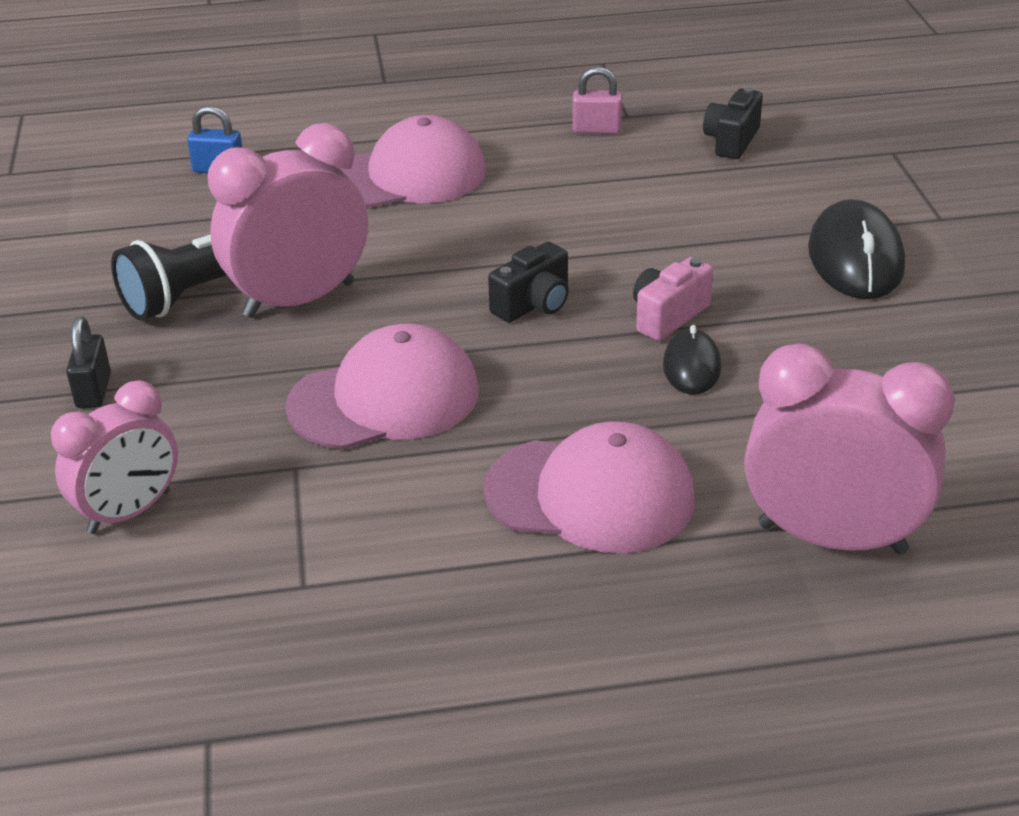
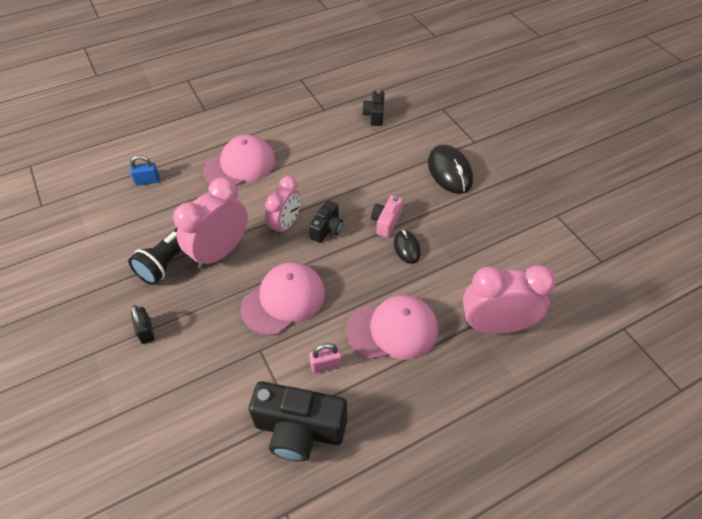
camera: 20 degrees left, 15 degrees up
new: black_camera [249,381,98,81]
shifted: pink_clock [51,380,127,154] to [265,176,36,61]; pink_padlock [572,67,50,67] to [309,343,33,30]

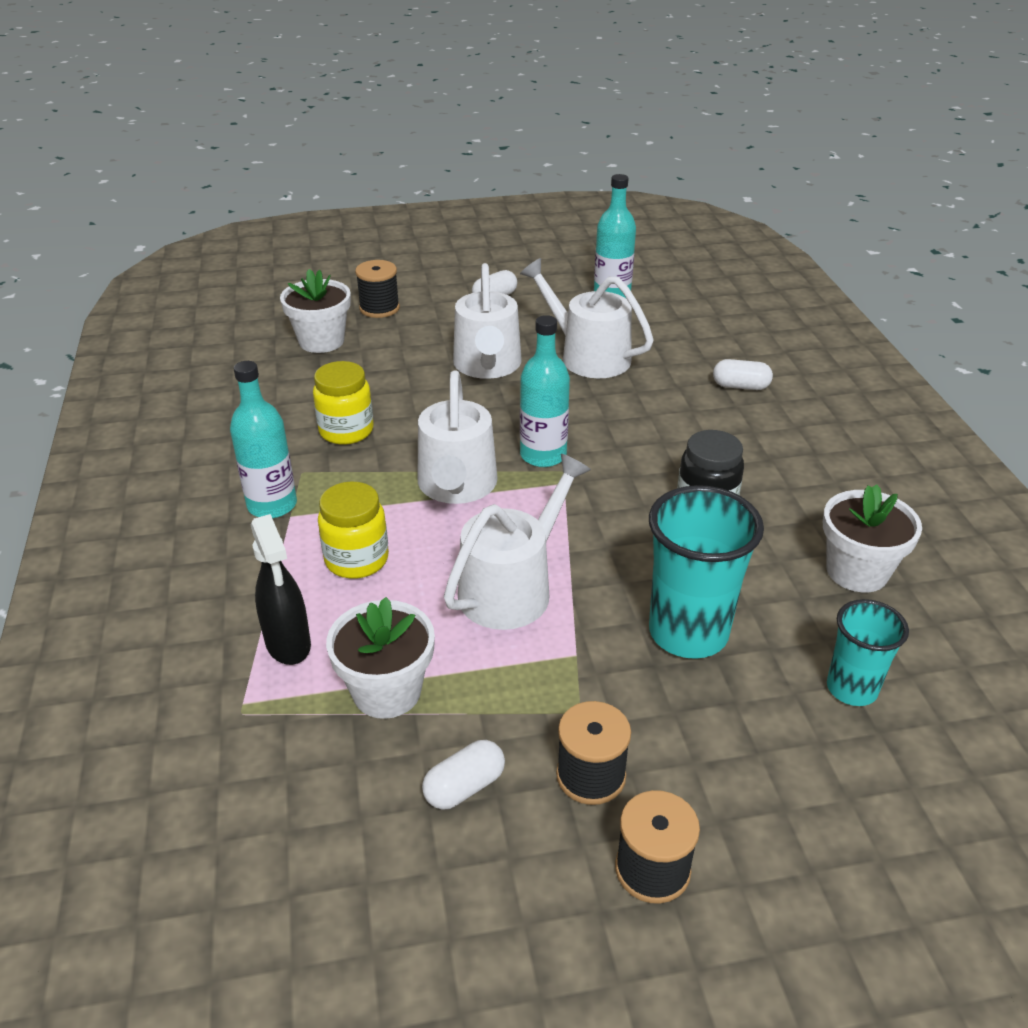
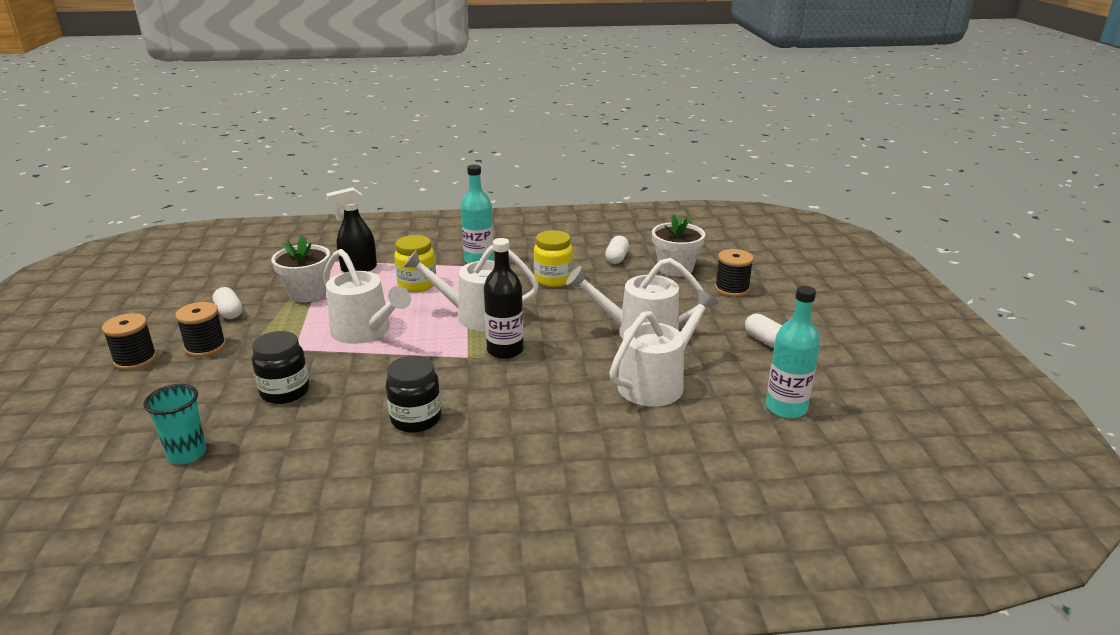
camera: 95 degrees right, 10 degrees down
gone: white_flower_pot [823,484,99,108]
shifted: white_capsule [713,359,60,31] to [605,236,24,28]
swapped: turquoise_cup [649,485,115,174] to black_jar [252,331,57,73]
repainted: turquoise_bottle [520,315,50,152] to black_bottle [484,238,40,121]

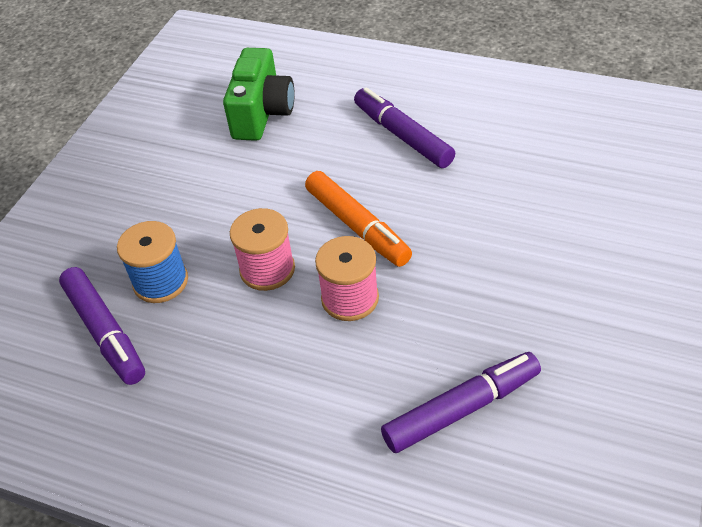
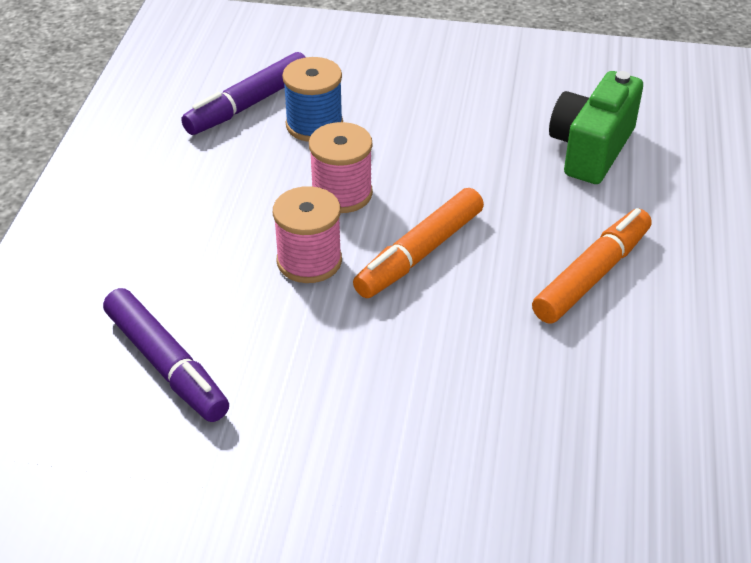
camera: 75 degrees right, 5 degrees down
repainted: purple_marker [354,87,101,81] to orange_marker [532,208,120,115]
rotated: green_camera [223,48,72,93] = [549,71,94,113] 120 degrees clockwise

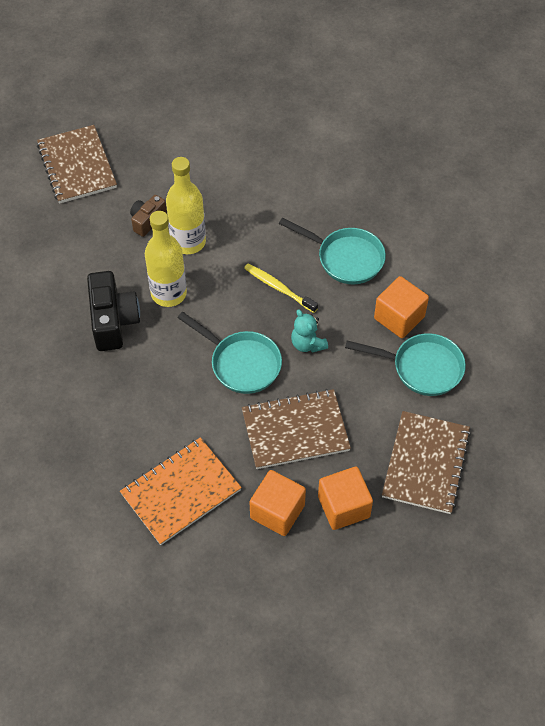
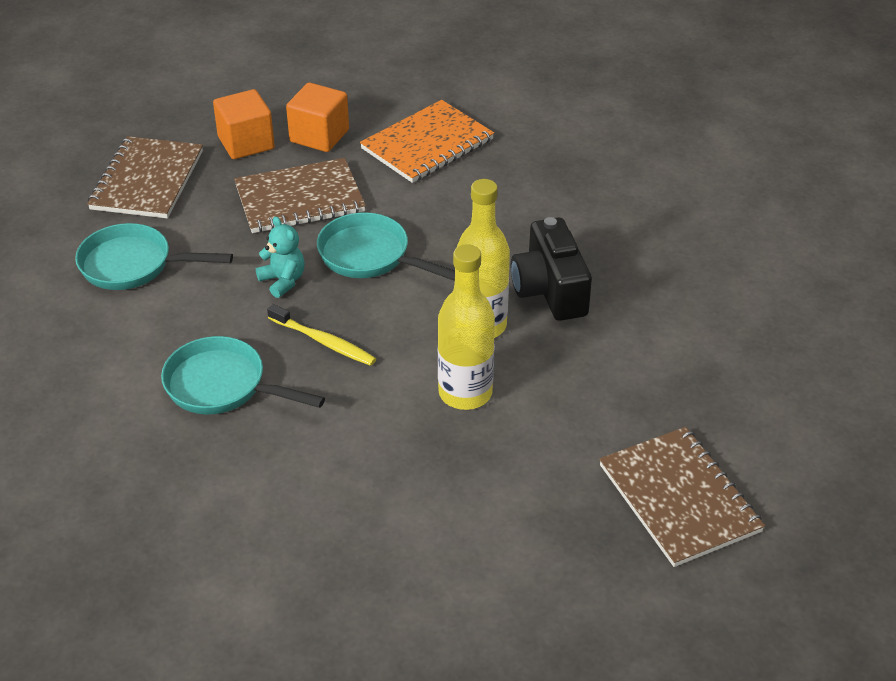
camera: 175 degrees right, 15 degrees down
gone: brown_camera [130,195,37,42]; orange_cube [374,276,55,62]

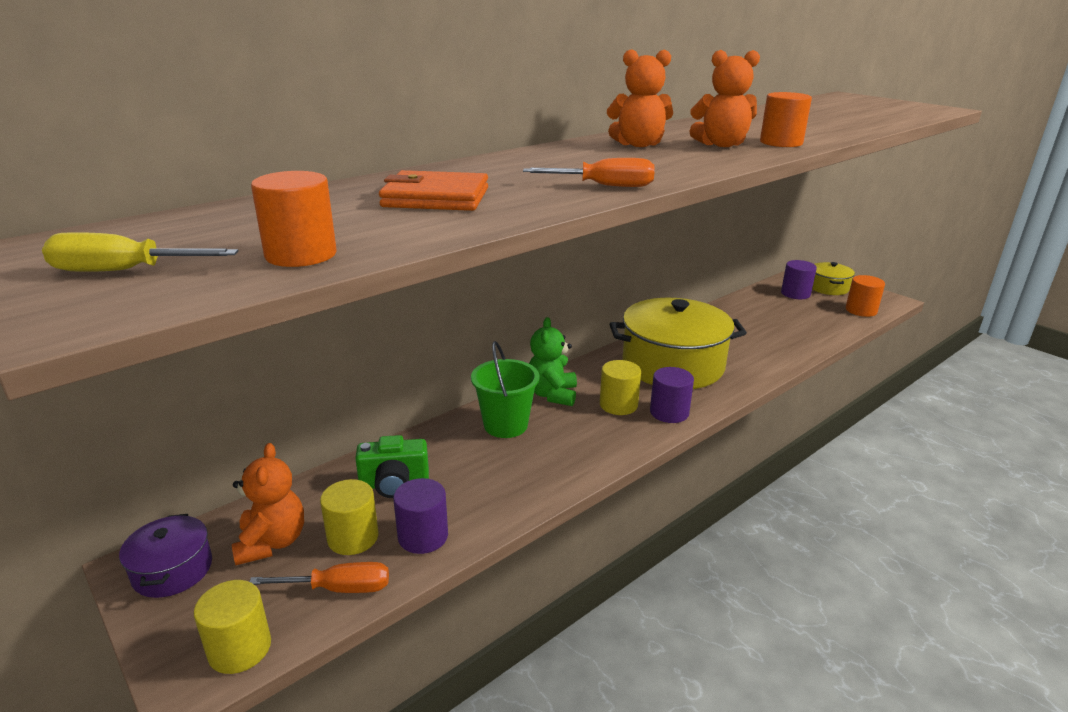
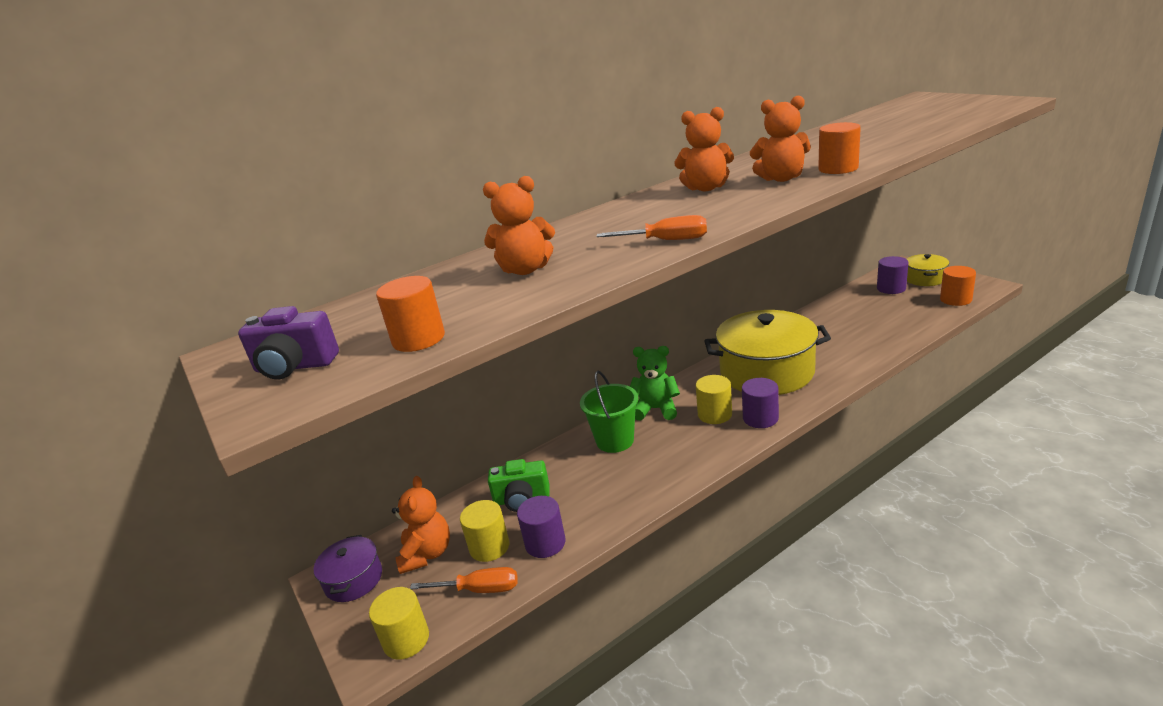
camera: 10 degrees right, 0 degrees up
swapped: yellow_screwdriver [42,232,197,40] to purple_camera [238,306,101,73]; orange_wallet [379,170,109,41] to orange_teddy_bear [483,176,72,99]
rotated: green_teddy_bear [529,317,48,89] = [630,346,50,75] 90 degrees clockwise

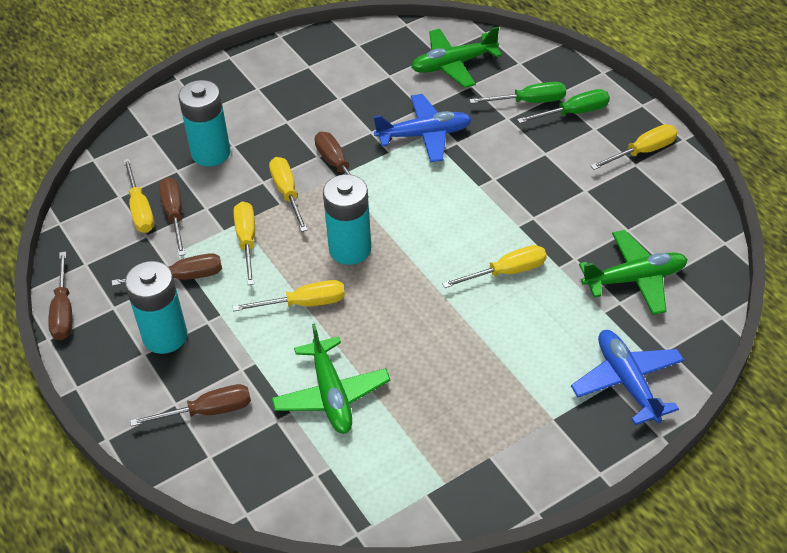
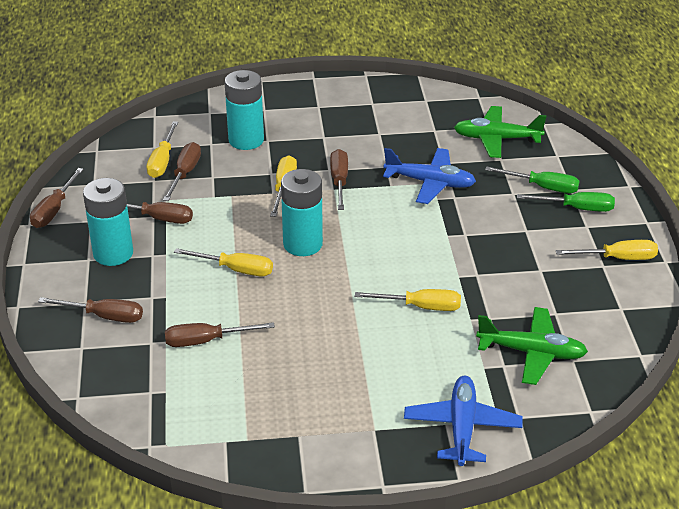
camera: 25 degrees right, 10 degrees down
gone: yellow_screwdriver [234,201,21,84]
swapped: green_plane [271,323,119,111] to brown_screwdriver [165,322,110,25]

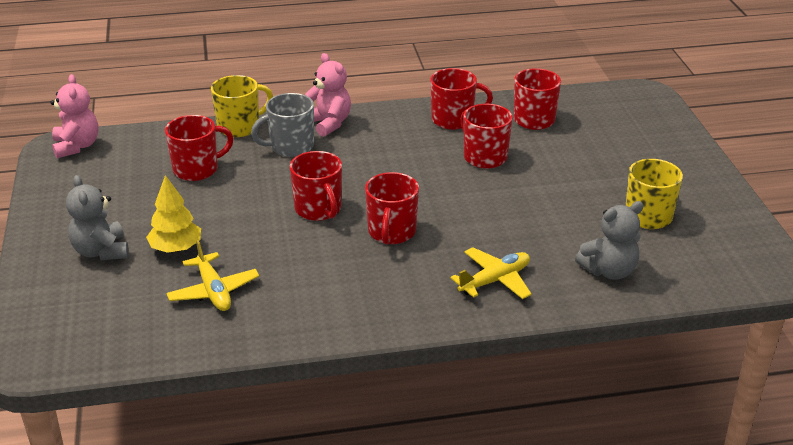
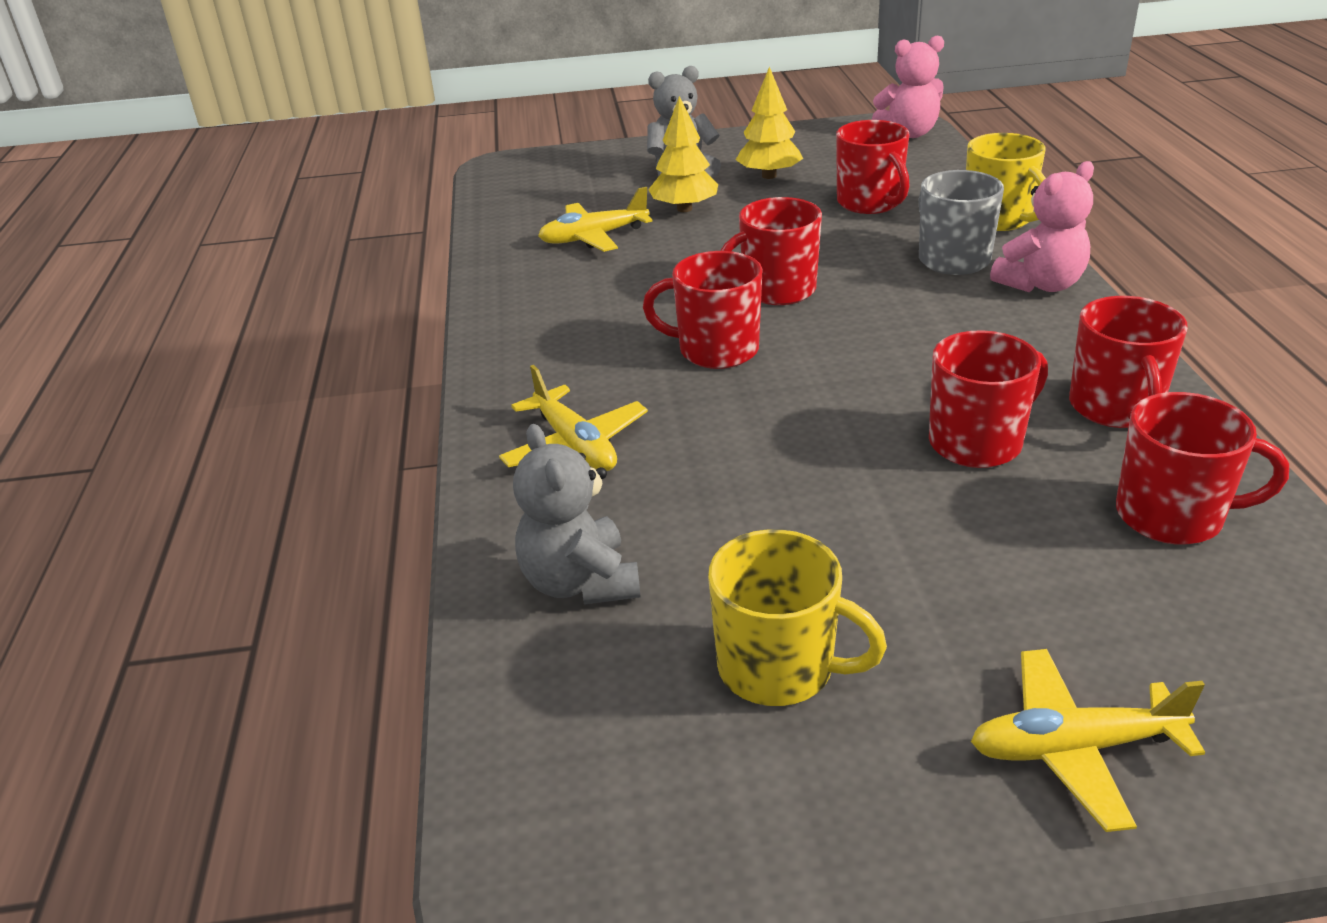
camera: 95 degrees right, 0 degrees up
new: yellow_tree [736,67,67,112]; yellow_plane [971,649,234,183]

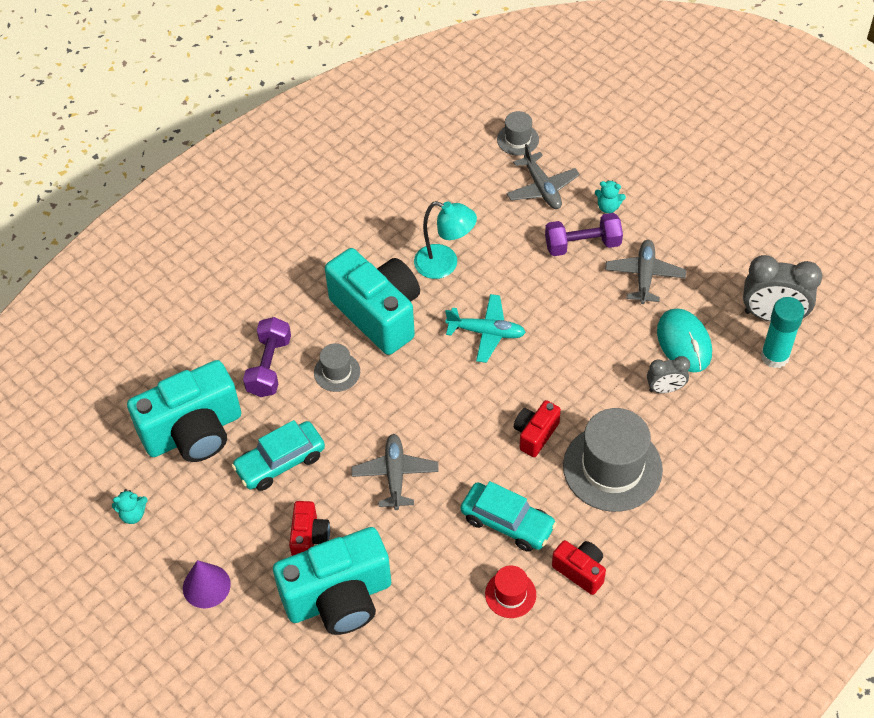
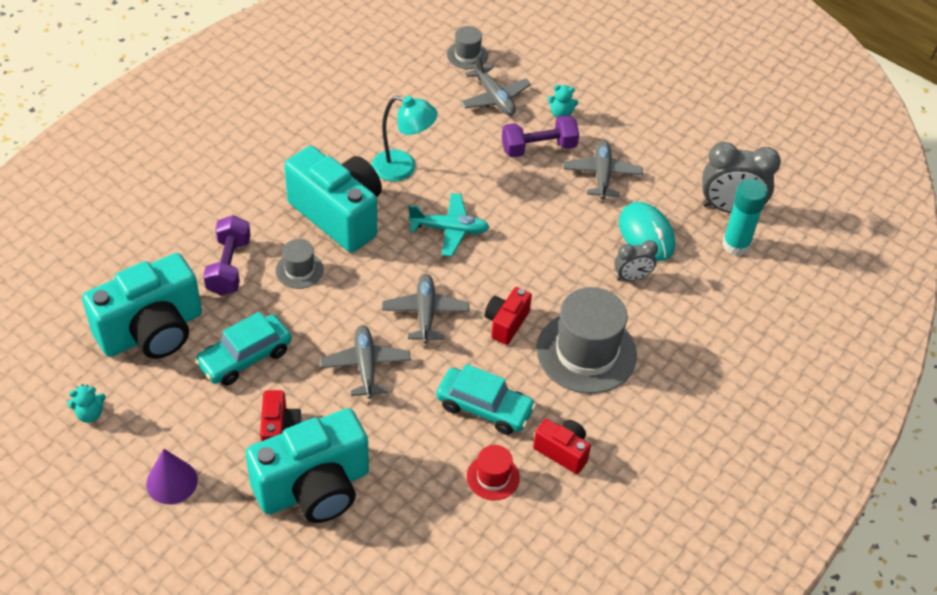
camera: 10 degrees left, 5 degrees down
new: grey_plane [382,274,87,70]

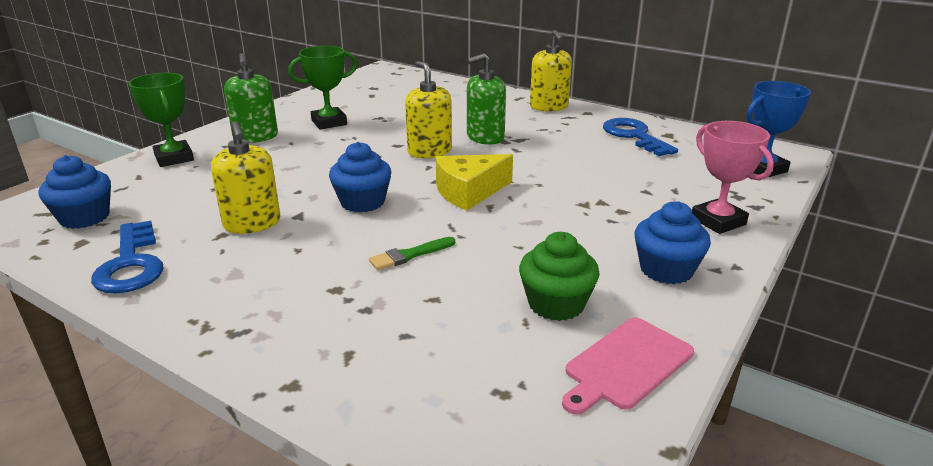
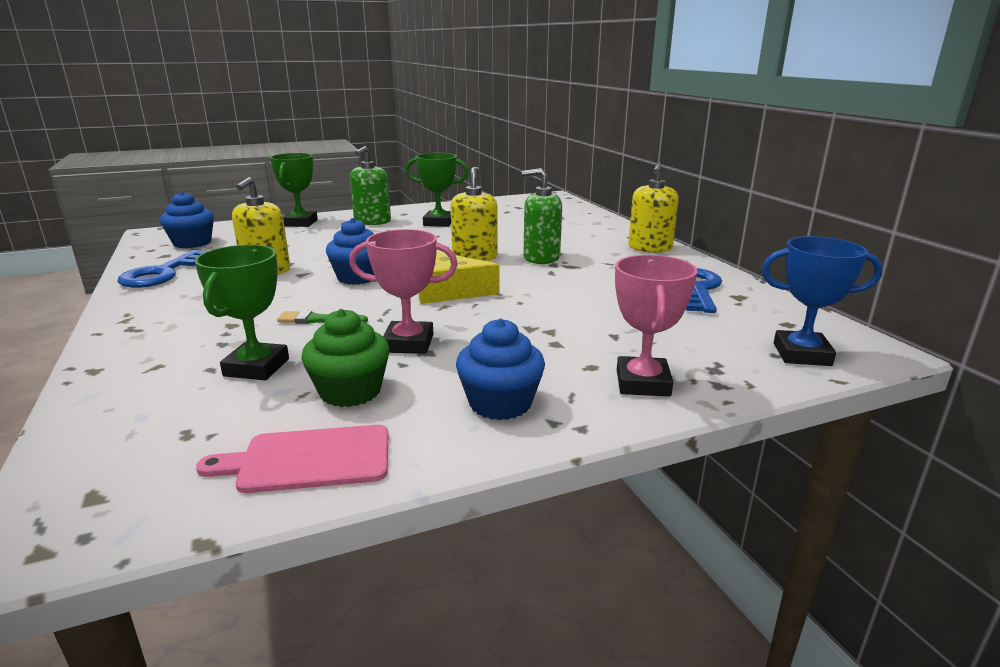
camera: 35 degrees right, 5 degrees down
new: green_trophy [195,245,94,135]; pink_trophy [349,229,109,125]

